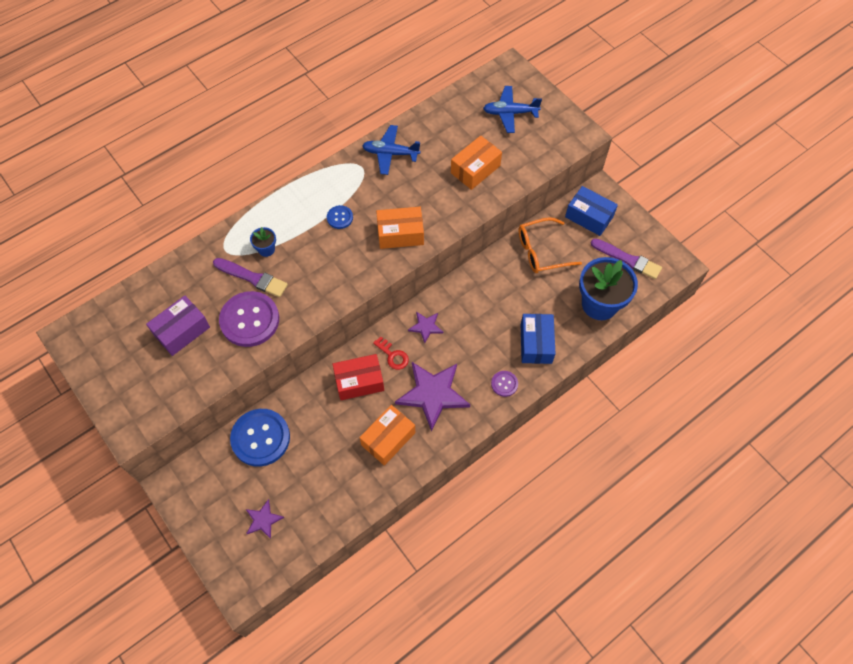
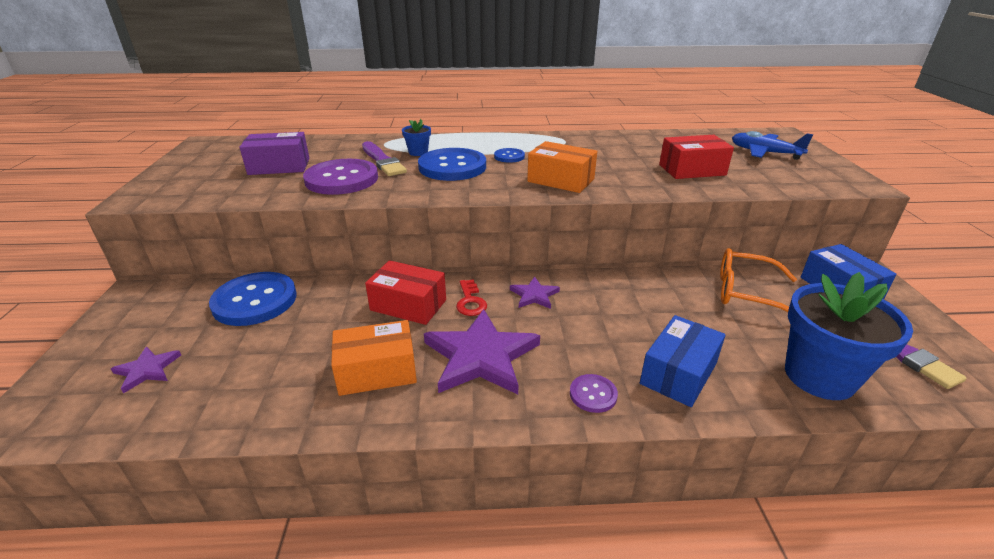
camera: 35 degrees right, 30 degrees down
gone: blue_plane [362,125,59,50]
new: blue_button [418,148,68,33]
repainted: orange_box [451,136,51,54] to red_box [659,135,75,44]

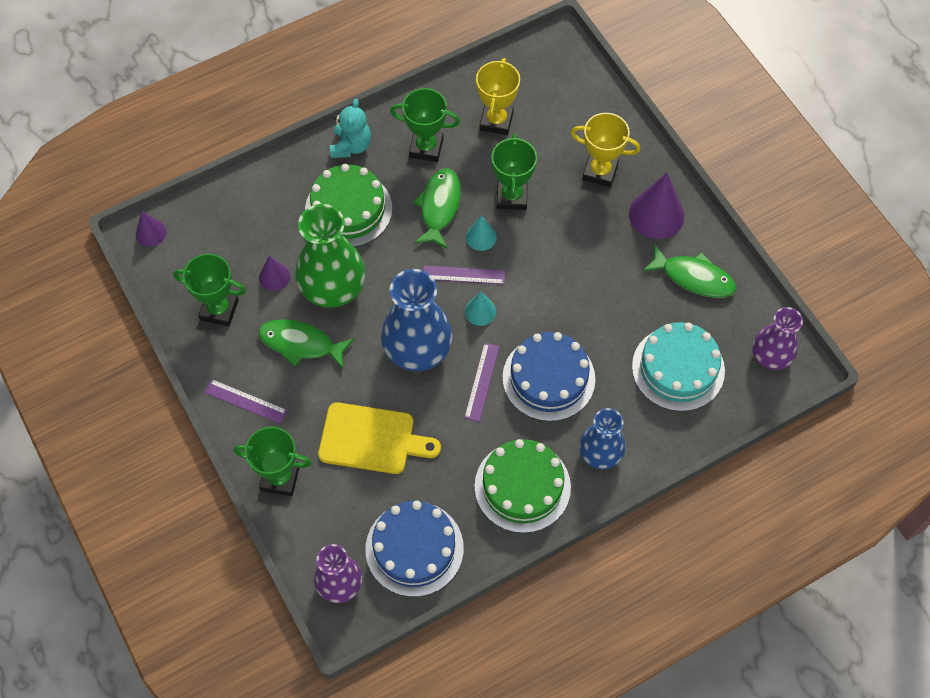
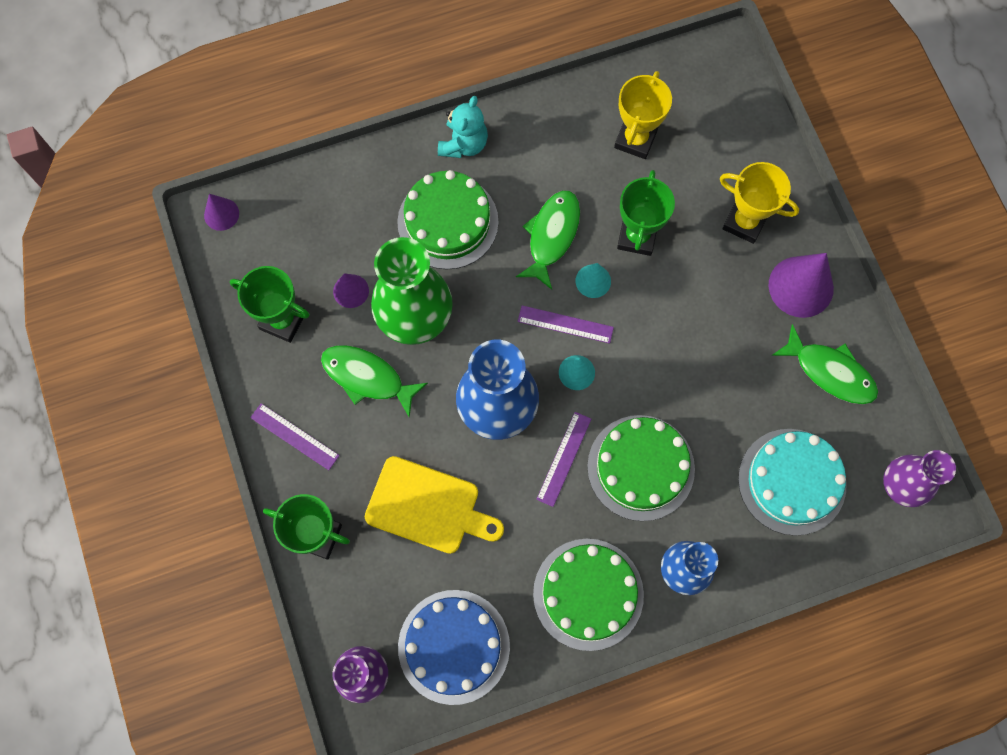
camera: 10 degrees right, 10 degrees up
gone: green_trophy [390,88,70,74]
repainted: blue_cake [502,332,93,89] to green_cake [587,415,108,106]

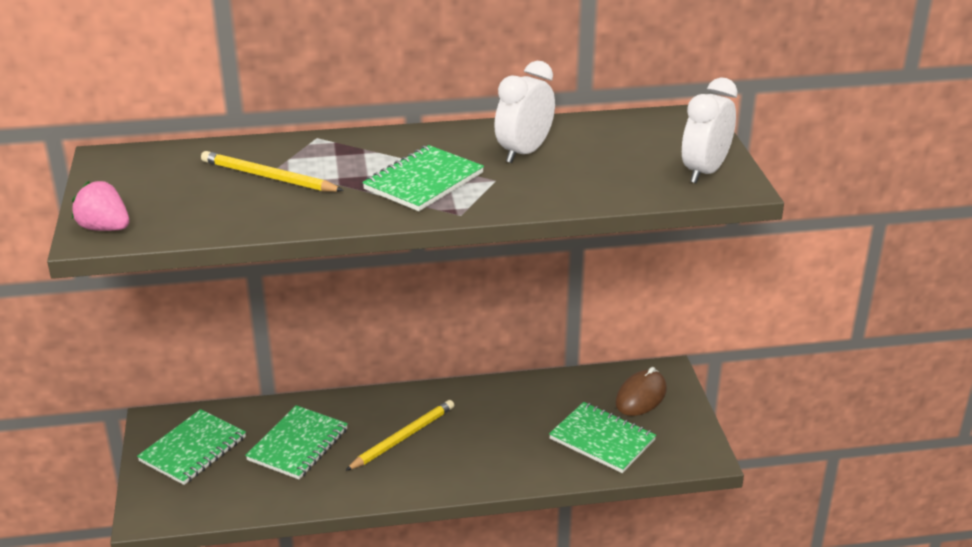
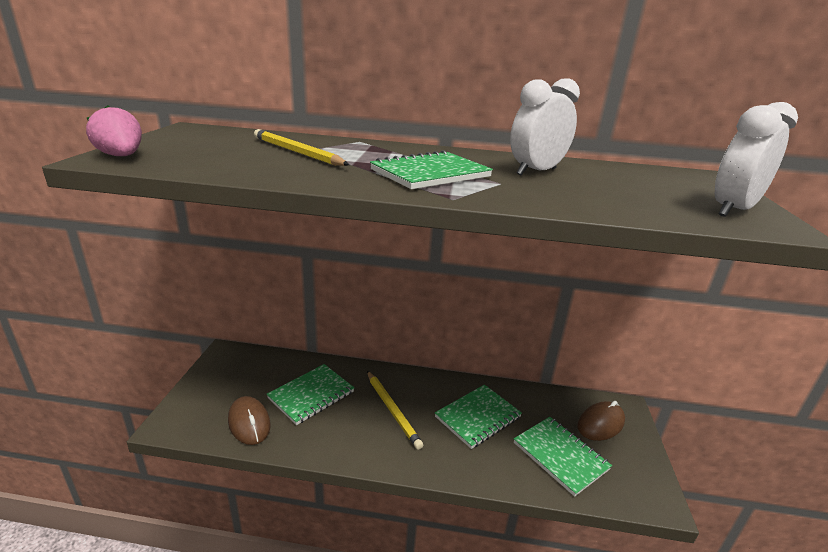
camera: 15 degrees right, 5 degrees down
new: brown_mouse [228,396,43,49]
shifted: green_notebook [137,409,109,76] to [435,385,87,64]
rotated: yellow_pencil [345,400,109,71] = [367,371,56,79] 90 degrees clockwise

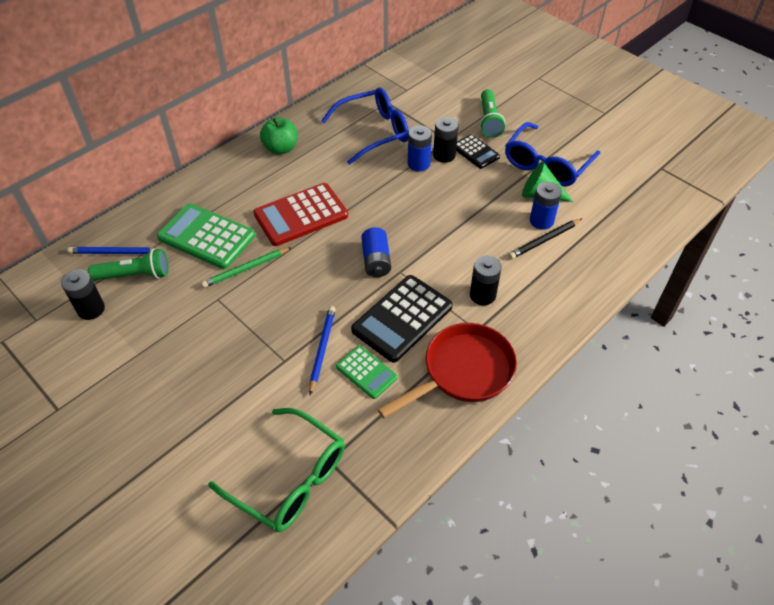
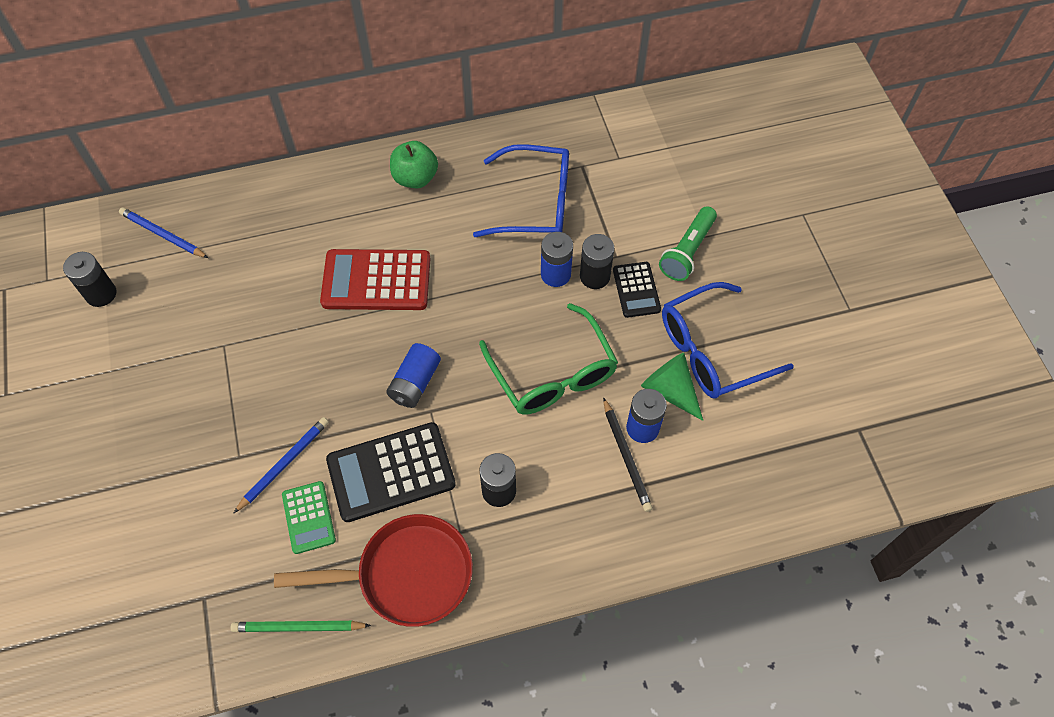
camera: 30 degrees right, 10 degrees up
gone: green_flashlight [88,249,81,32]; green_calculator [157,203,98,66]
shifted: green_pencil [201,247,91,41] to [231,621,140,11]; green_glasses [208,408,137,124] to [479,303,139,112]
rotated: black_pencil [509,219,73,40] = [603,397,50,115] 105 degrees counterclockwise

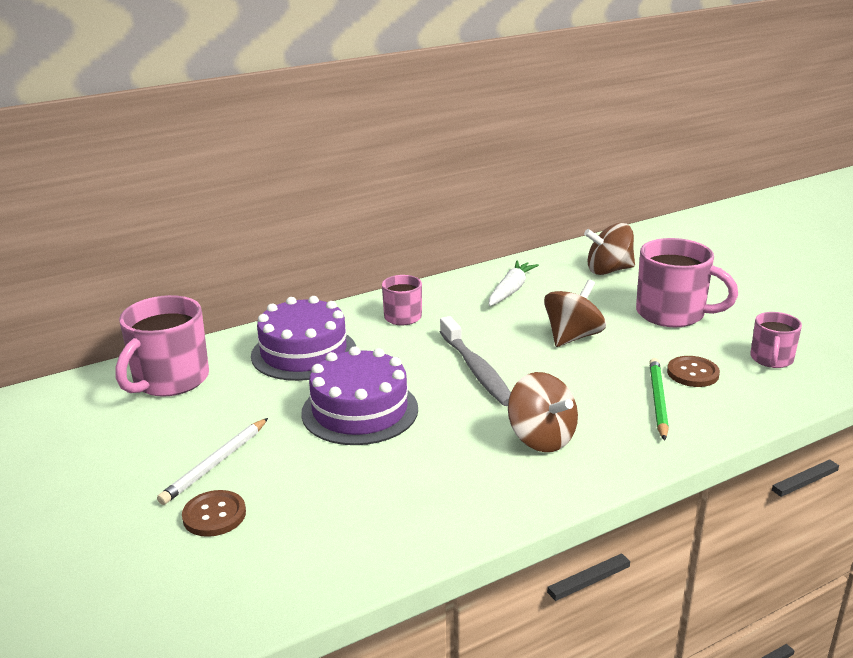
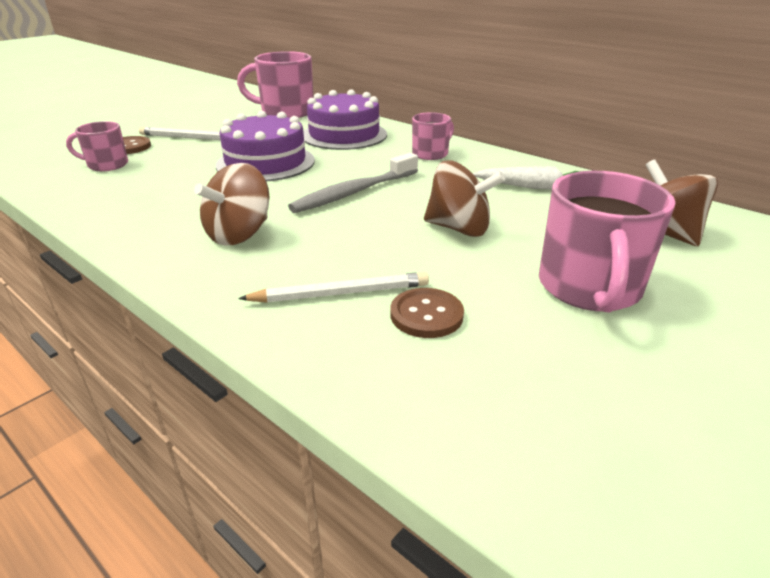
camera: 70 degrees right, 5 degrees up
shifted: pink_mug [750,312,52,56] to [66,121,62,50]
repainted: green_pencil [649,358,20,83] to white_pencil [238,272,191,31]

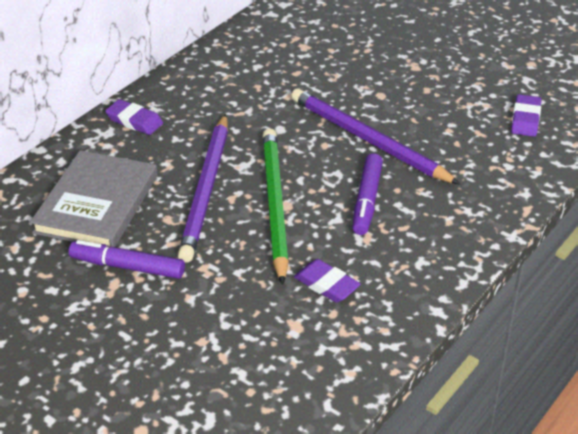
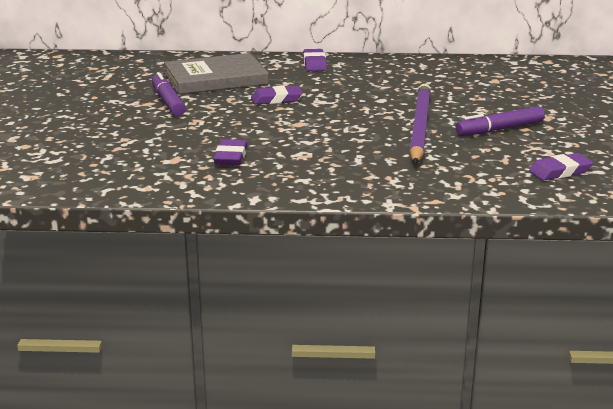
camera: 55 degrees right, 15 degrees down
gone: green_pencil [263,128,26,157]
shifted: purple_marker [353,153,30,82] to [456,106,89,30]
swapped: purple_pencil [178,114,50,149] to purple_eraser [251,86,52,18]

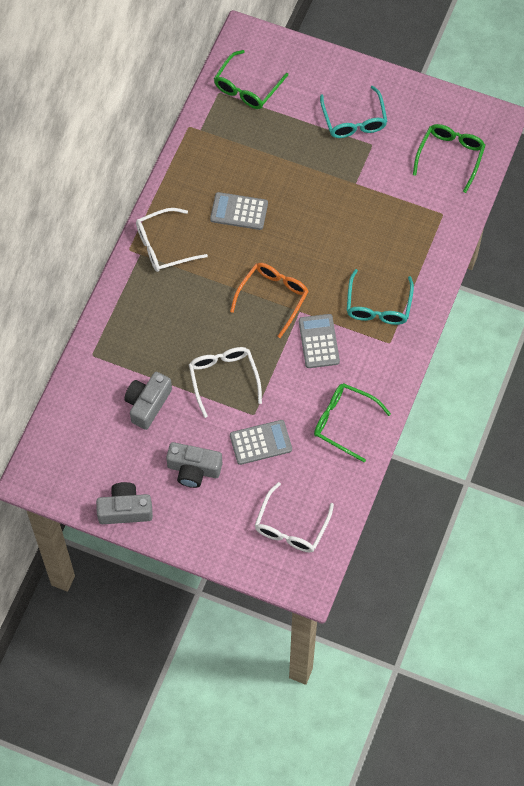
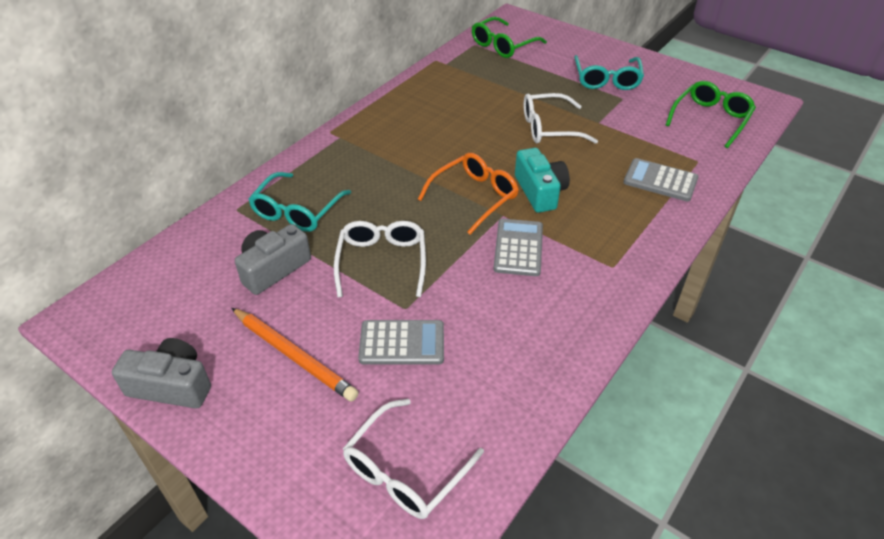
camera: 15 degrees right, 20 degrees down
gone: green_glasses [314,383,77,79]
new: turquoise_camera [515,148,55,65]
shifted: white_glasses [136,208,72,64] to [524,93,74,51]; grey_calculator [210,192,58,38] to [623,158,75,44]; turquoise_glasses [347,269,67,56] to [248,172,103,60]
swapped: grey_camera [166,442,56,46] to orange_pencil [232,308,127,93]

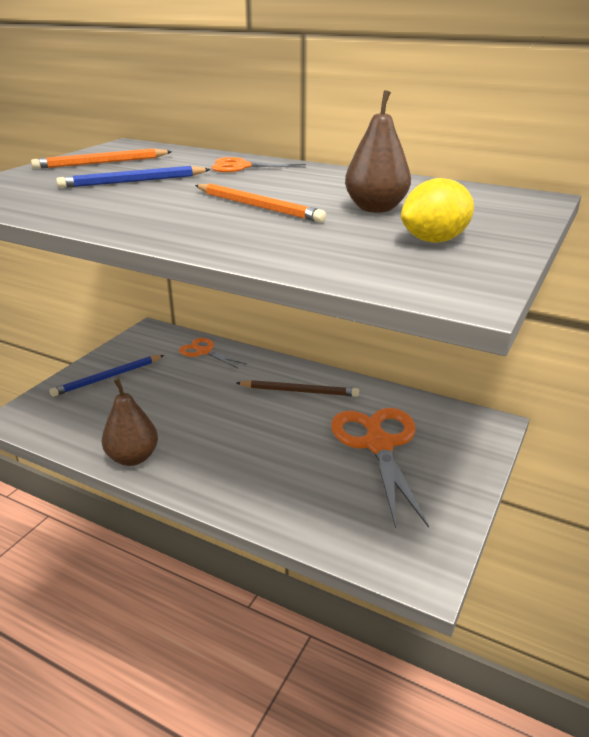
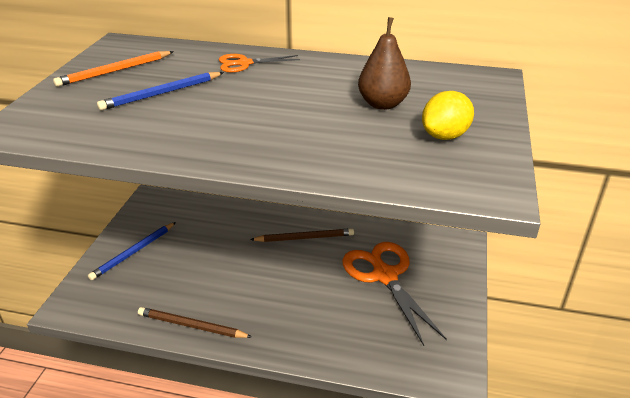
camera: 15 degrees left, 5 degrees up
gone: orange_scissors [179,338,67,30]; orange_pencil [195,184,131,38]
swapped: brown_pear [102,379,56,87] to brown_pencil [138,307,114,31]

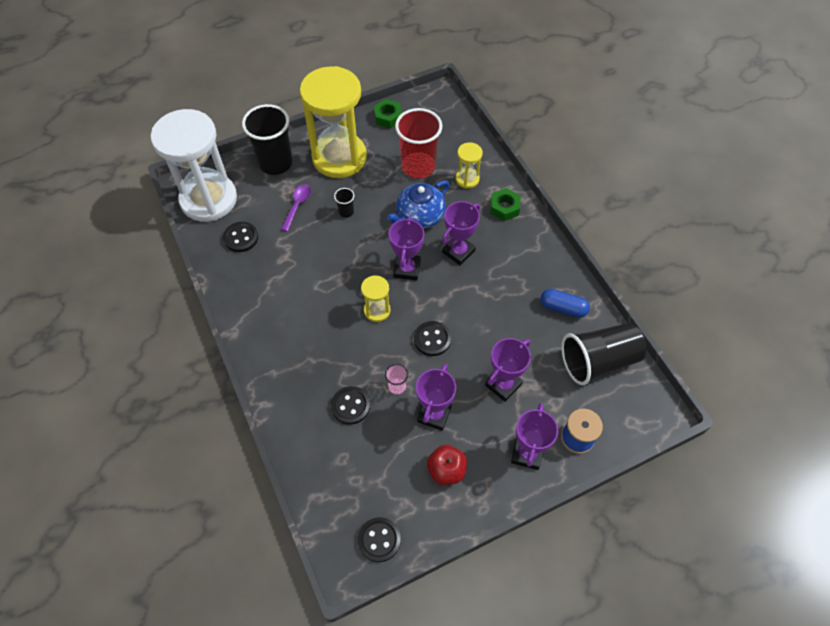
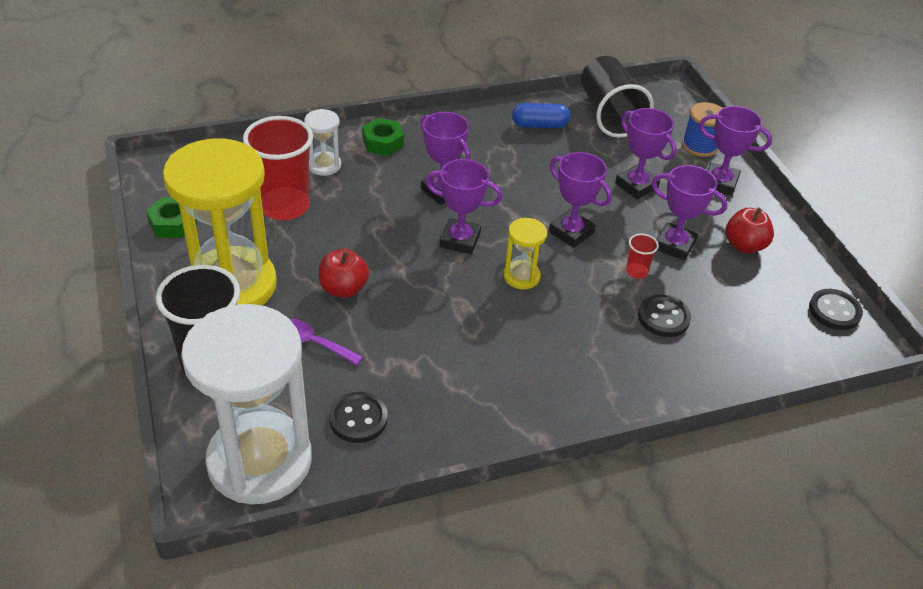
camera: 85 degrees left, 15 degrees down
gone: blue_teapot [387,180,62,49]
swapped: black_cup [334,188,20,30] to red_apple [318,249,51,49]; black_button [414,321,37,35] to purple_trophy [549,152,63,96]
repainted: pink_cup [385,364,23,30] to red_cup [626,233,33,46]; yellow_hourglass [456,142,27,46] to white_hourglass [304,109,37,67]
rotated: blue_capsule [541,289,49,29] = [512,103,58,25] 60 degrees clockwise

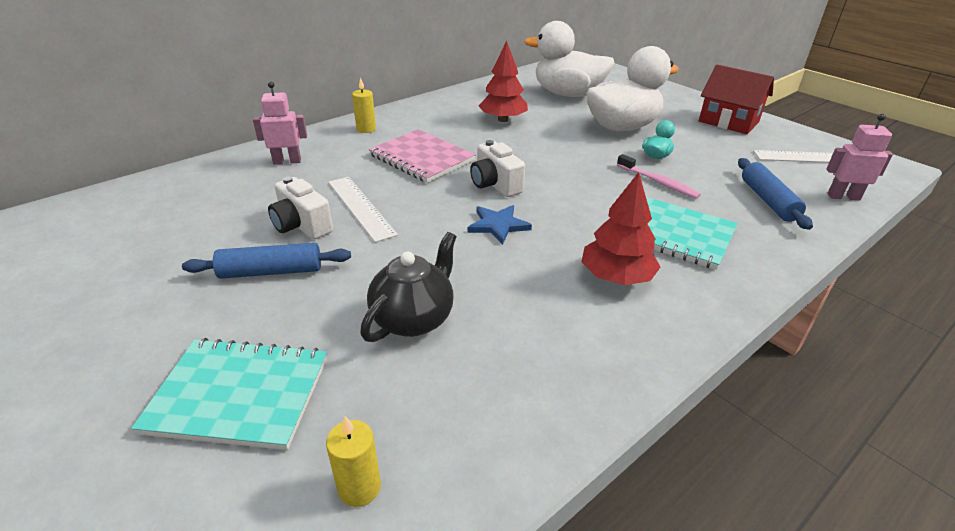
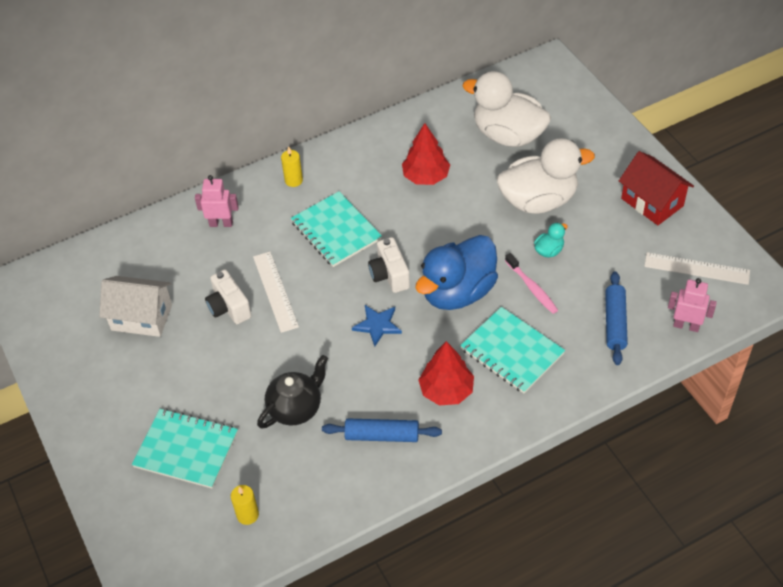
camera: 15 degrees right, 15 degrees up
new: white_house [99,276,73,61]; blue_duck [415,235,83,75]
shifted: blue_rolling_pin [182,243,169,36] to [322,418,120,24]
repainted: pink_notebook [369,129,107,54] to turquoise_notebook [291,191,91,76]

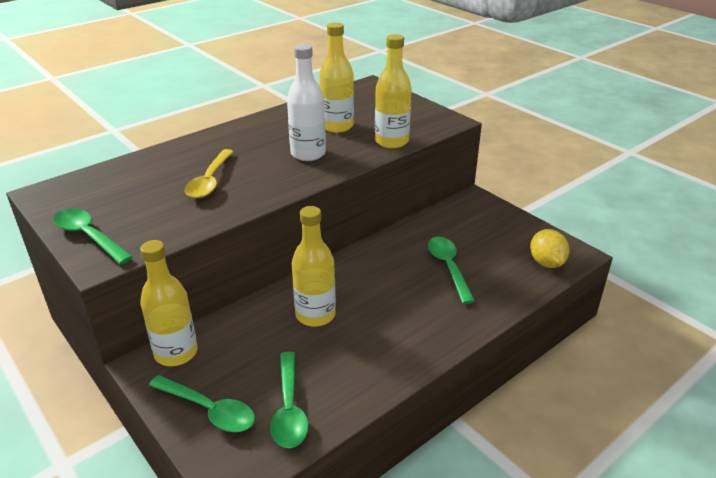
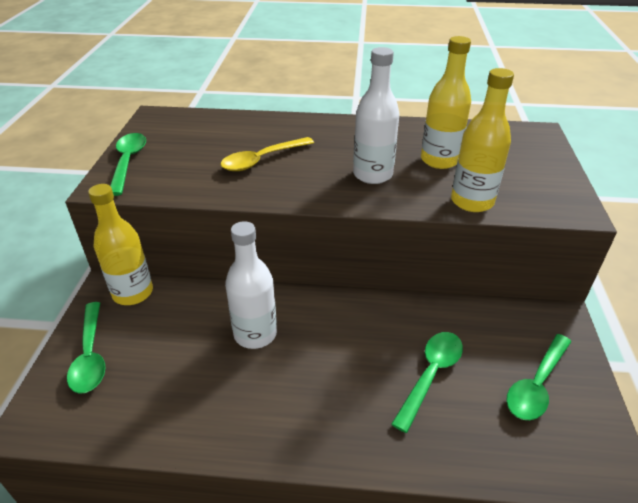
camera: 45 degrees right, 5 degrees up
gone: yellow_lemon [530,229,39,39]
shifted: green_spoon [270,352,39,96] to [506,334,65,86]
repainted: yellow_bottle [292,206,44,121] to white_bottle [225,221,52,128]

